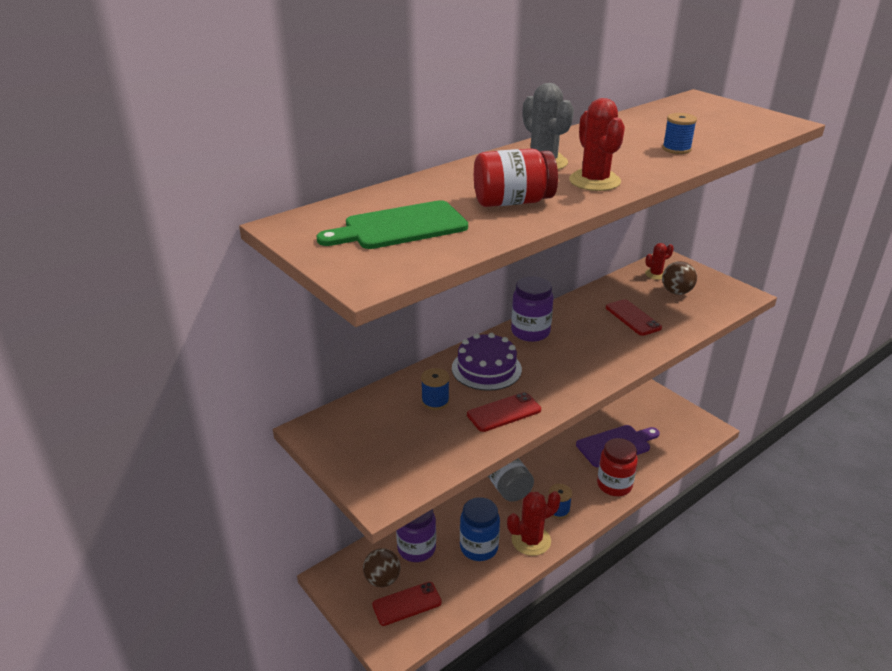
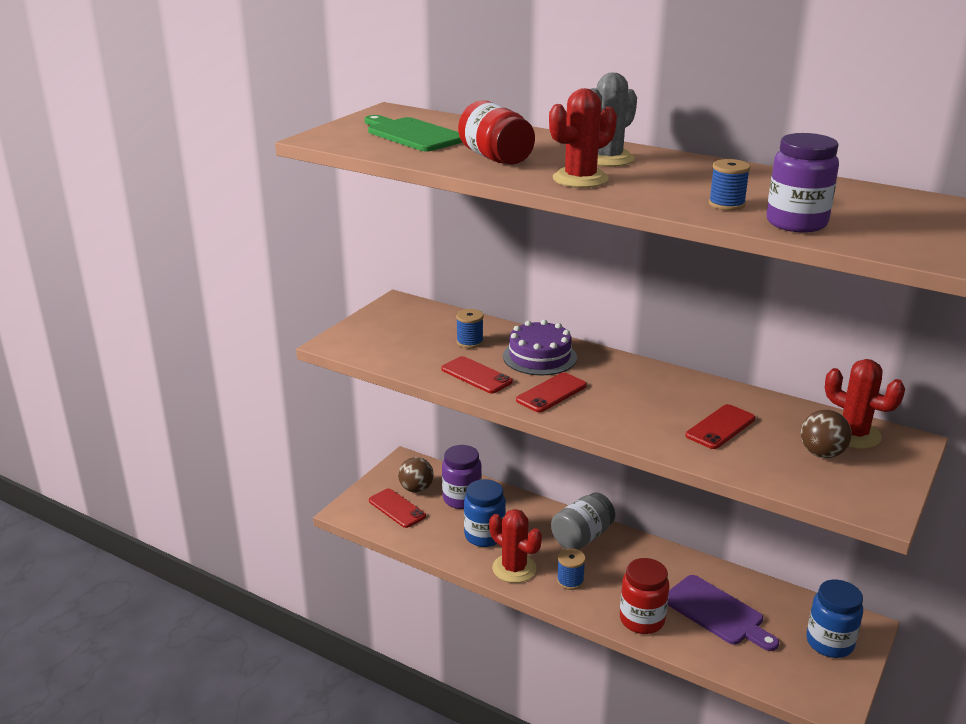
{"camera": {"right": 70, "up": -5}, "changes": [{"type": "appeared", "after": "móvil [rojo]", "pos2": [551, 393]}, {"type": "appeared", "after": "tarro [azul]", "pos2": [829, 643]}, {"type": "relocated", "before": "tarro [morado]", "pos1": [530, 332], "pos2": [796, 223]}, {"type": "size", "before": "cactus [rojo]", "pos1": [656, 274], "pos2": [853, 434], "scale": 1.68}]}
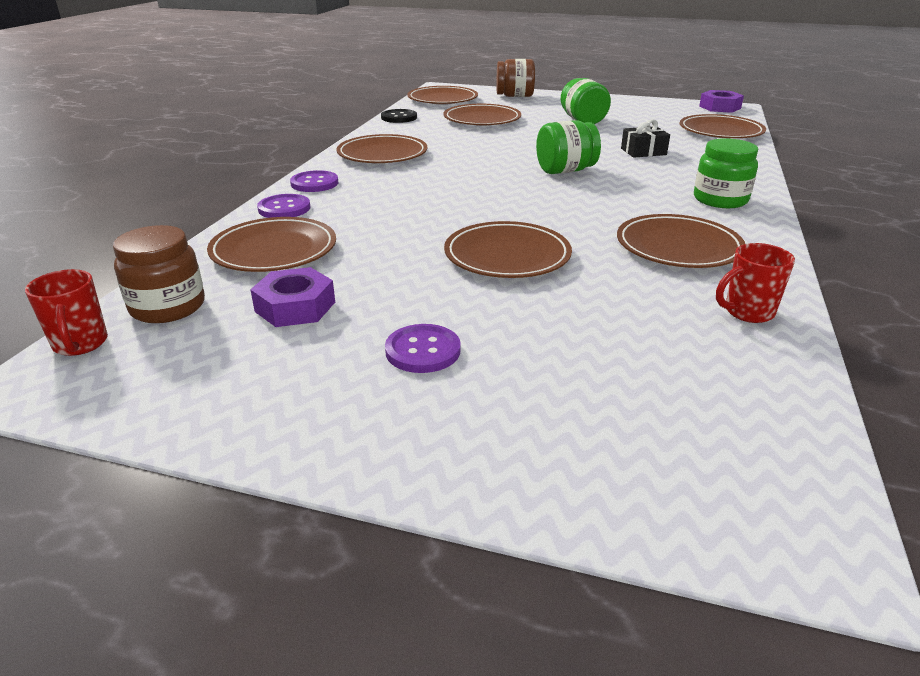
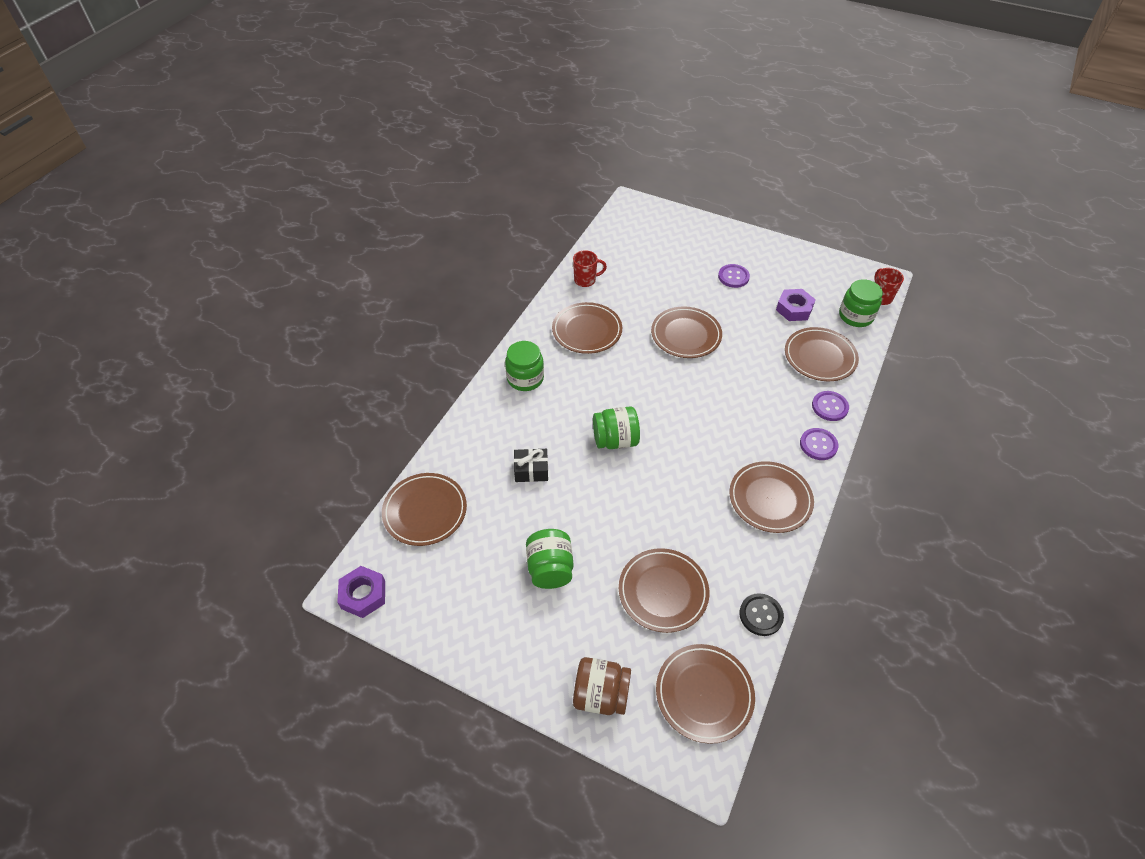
{"camera": {"right": -170, "up": 20}, "changes": [{"type": "colour", "before": "tarro [marrón]", "after": "tarro [verde]", "pos1": [168, 307], "pos2": [855, 316]}]}
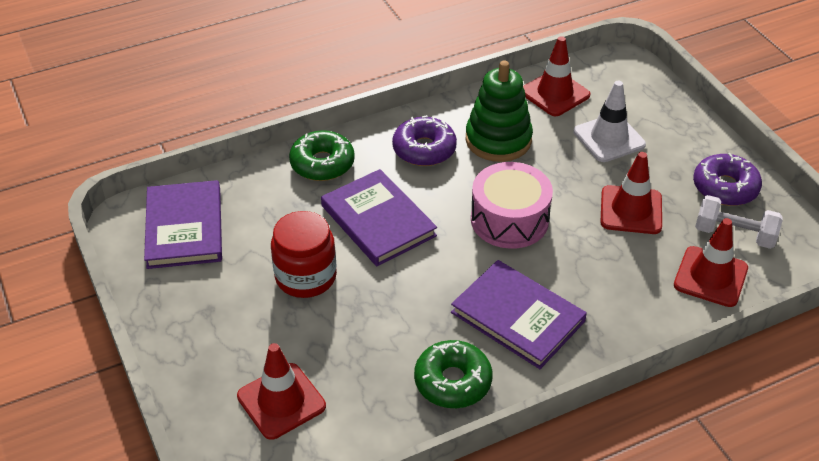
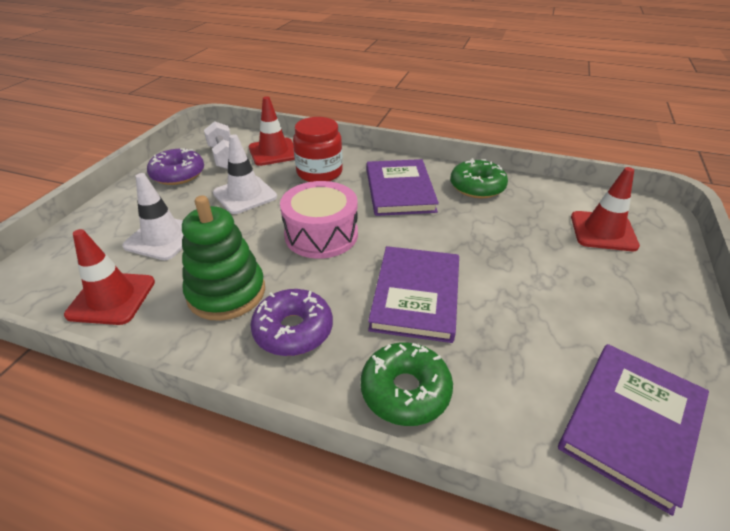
{"camera": {"right": -135, "up": -5}, "changes": [{"type": "relocated", "before": "tarro [rojo]", "pos1": [306, 277], "pos2": [319, 172]}, {"type": "colour", "before": "cono de tráfico [rojo]", "after": "cono de tráfico [blanco]", "pos1": [631, 210], "pos2": [245, 195]}]}
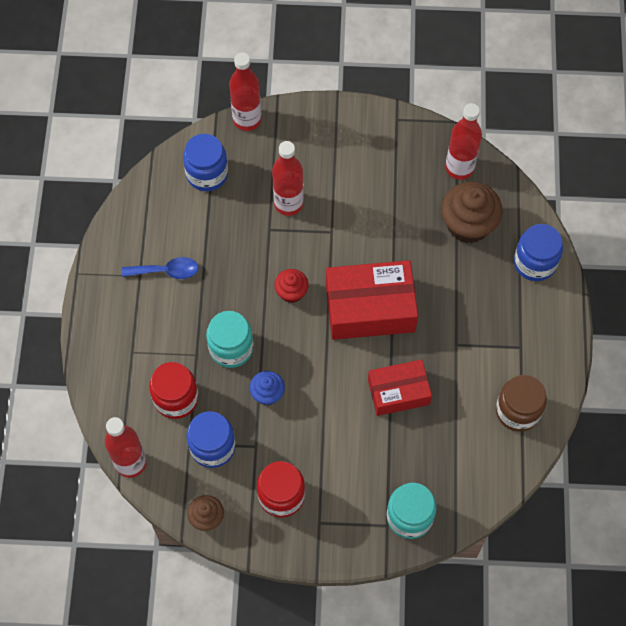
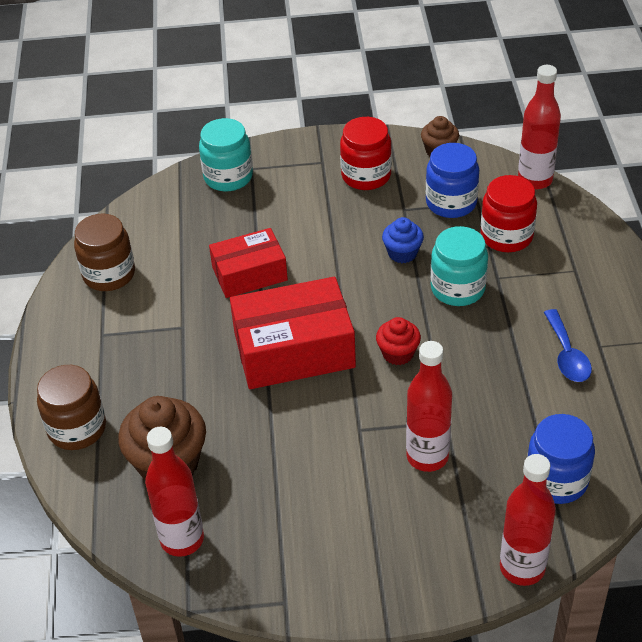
{"camera": {"right": 175, "up": -20}, "changes": [{"type": "colour", "before": "tarro [azul]", "after": "tarro [marrón]", "pos1": [534, 263], "pos2": [77, 428]}, {"type": "spun", "before": "cuchara [azul]", "pos1": [166, 271], "pos2": [567, 355], "turn": -90}]}
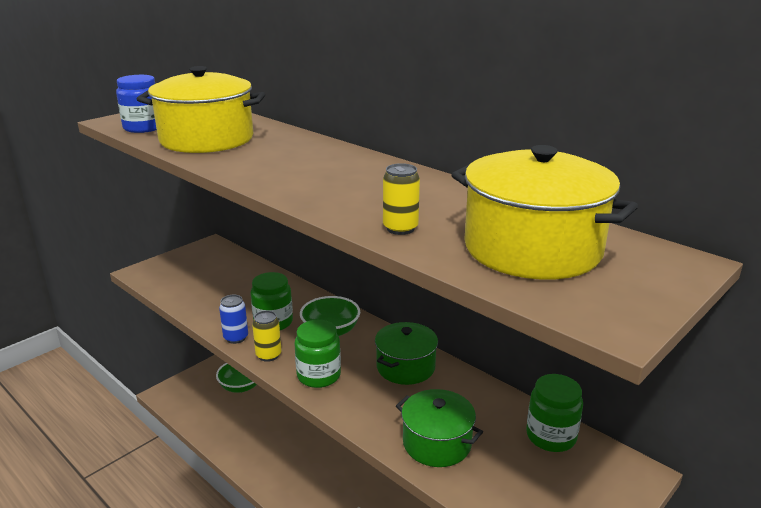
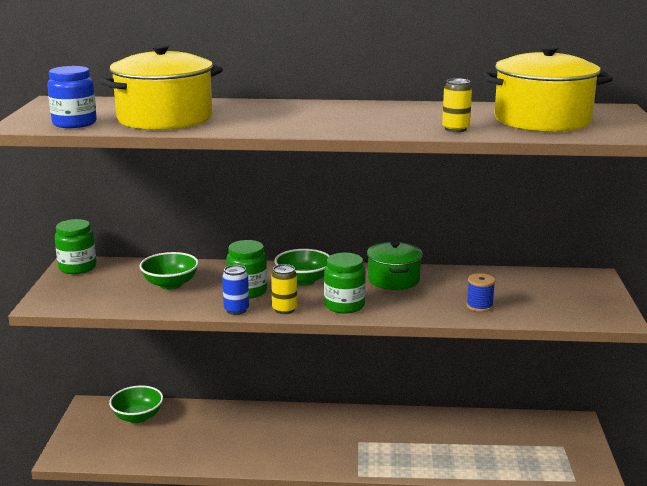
{"camera": {"right": -40, "up": -5}, "changes": [{"type": "appeared", "after": "cuenco [verde]", "pos2": [170, 284]}, {"type": "relocated", "before": "tarro [verde]", "pos1": [551, 436], "pos2": [77, 267]}, {"type": "exchanged", "before": "olla [verde]", "after": "carrete [azul]", "pos1": [437, 443], "pos2": [479, 306]}]}
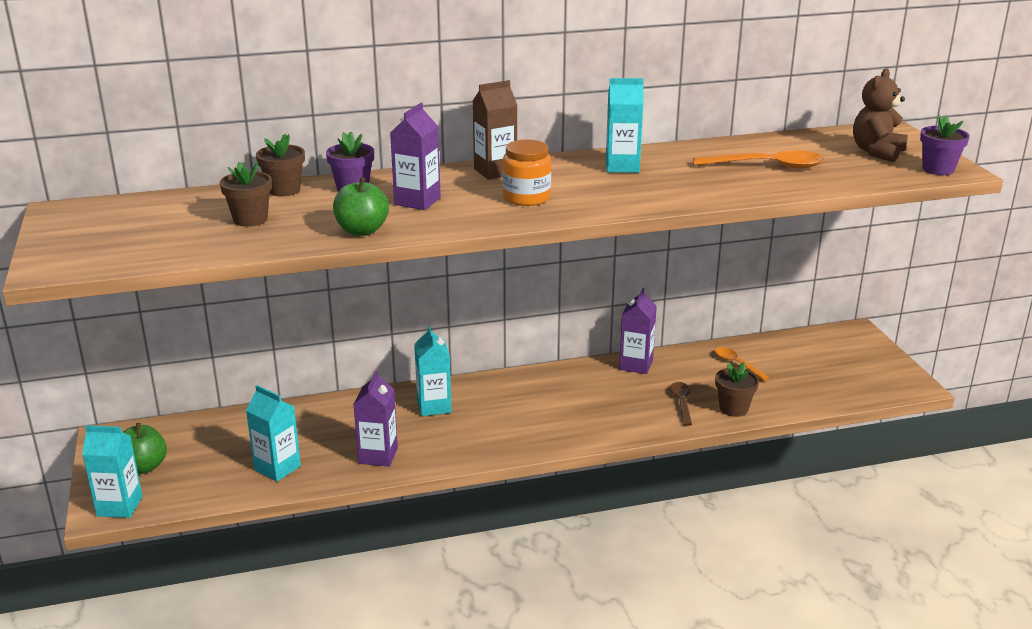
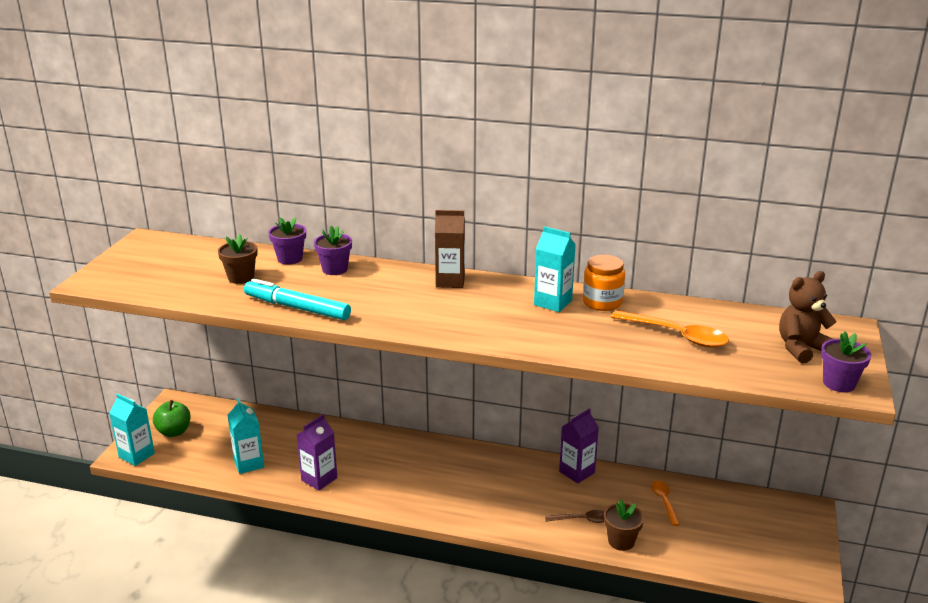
{"camera": {"right": 30, "up": 0}, "changes": [{"type": "missing", "before": "cartón de leche [morado]", "pos1": [417, 201]}, {"type": "missing", "before": "cartón de leche [turquesa]", "pos1": [434, 406]}, {"type": "relocated", "before": "tarro [naranja]", "pos1": [526, 198], "pos2": [602, 302]}, {"type": "exchanged", "before": "manzana [verde]", "after": "rotulador [turquesa]", "pos1": [362, 231], "pos2": [297, 308]}, {"type": "colour", "before": "maceta [marrón]", "after": "maceta [morado]", "pos1": [284, 190], "pos2": [290, 259]}, {"type": "spun", "before": "cuchara [marrón]", "pos1": [681, 403], "pos2": [582, 520], "turn": 60}]}
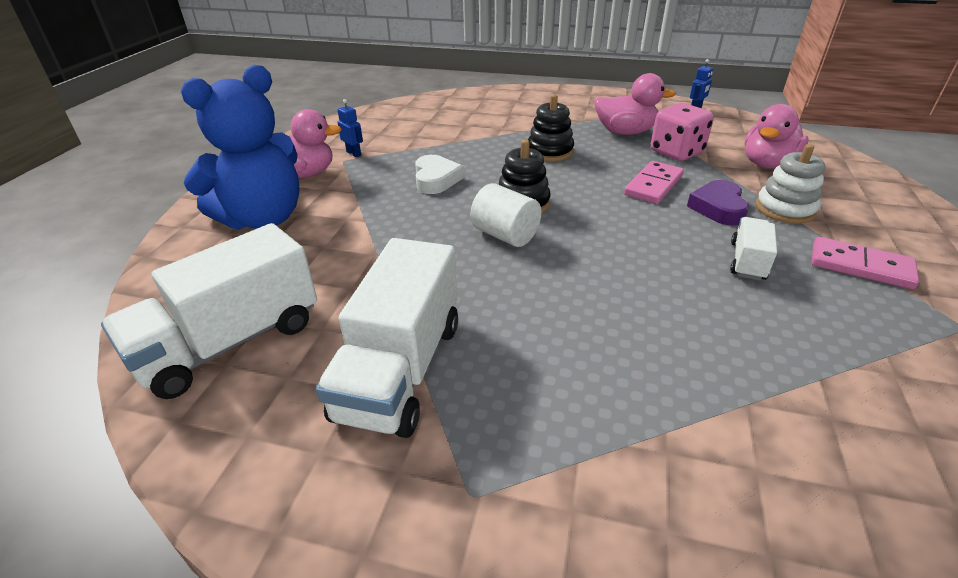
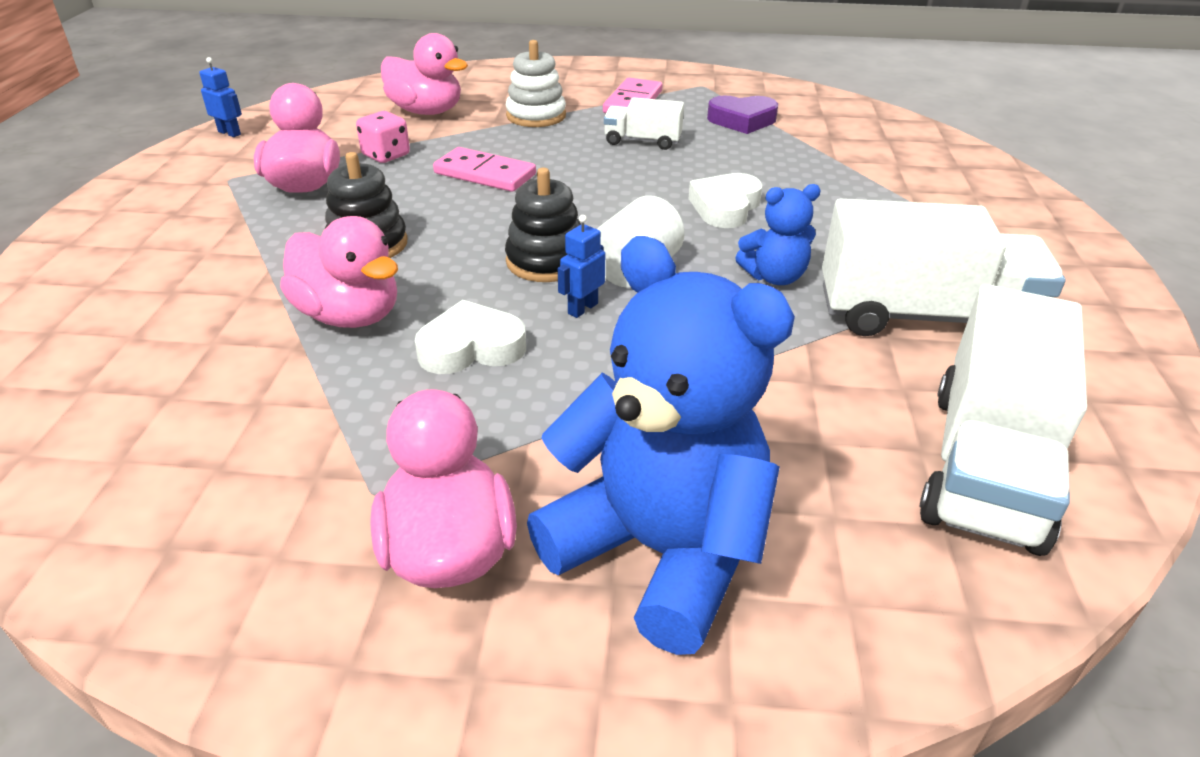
{"camera": {"right": -100, "up": 0}, "changes": [{"type": "appeared", "after": "pato [rosa]", "pos2": [350, 315]}, {"type": "appeared", "after": "corazón [blanco]", "pos2": [725, 207]}, {"type": "appeared", "after": "osito [azul]", "pos2": [774, 277]}, {"type": "relocated", "before": "robot [azul]", "pos1": [354, 153], "pos2": [582, 308]}, {"type": "relocated", "before": "corazón [morado]", "pos1": [718, 208], "pos2": [742, 120]}, {"type": "spun", "before": "camión [blanco]", "pos1": [230, 342], "pos2": [985, 465], "turn": 75}, {"type": "size", "before": "dado [rosa]", "pos1": [676, 152], "pos2": [386, 155], "scale": 0.64}]}
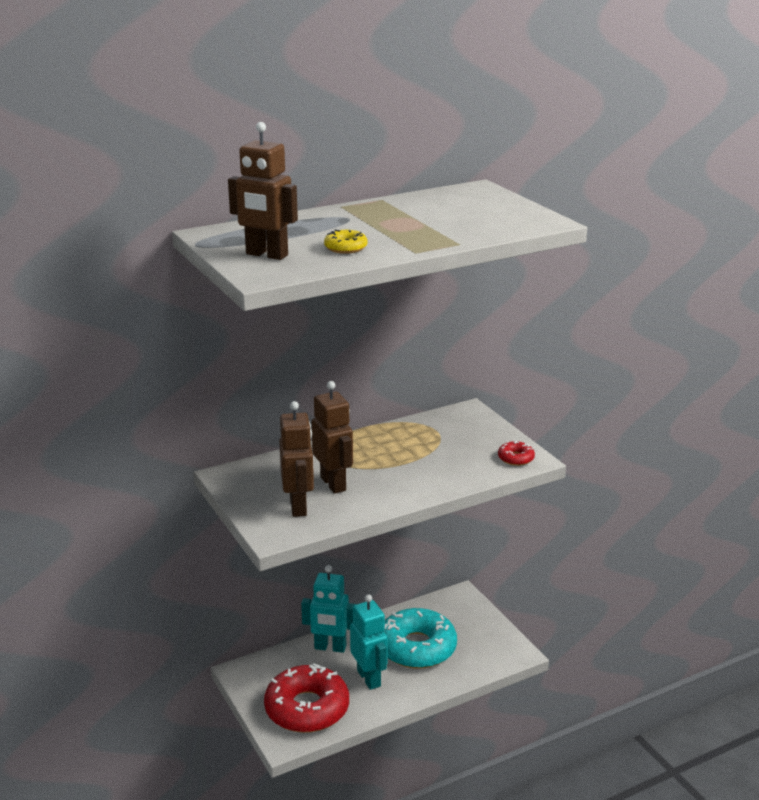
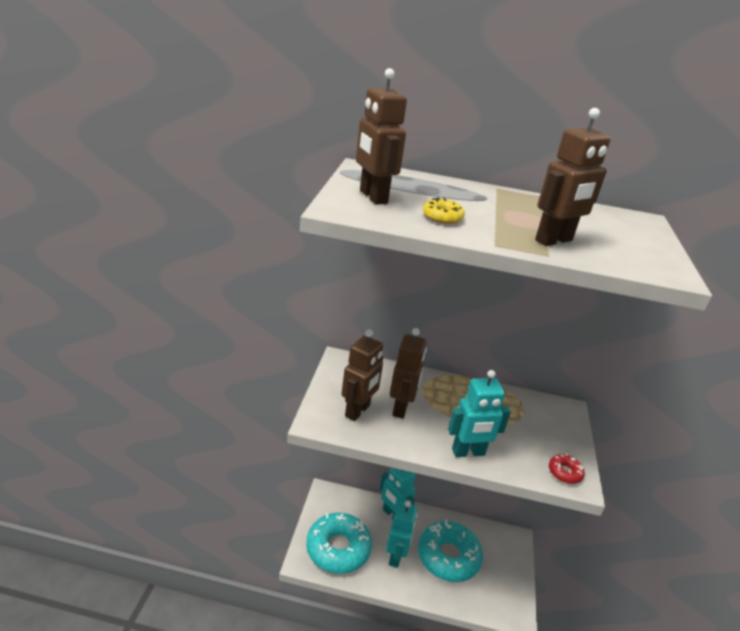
{"camera": {"right": 35, "up": 5}, "changes": [{"type": "appeared", "after": "robot [turquesa]", "pos2": [468, 452]}, {"type": "appeared", "after": "robot [marrón]", "pos2": [554, 241]}, {"type": "colour", "before": "rosquilla [rojo]", "after": "rosquilla [turquesa]", "pos1": [307, 708], "pos2": [338, 548]}]}
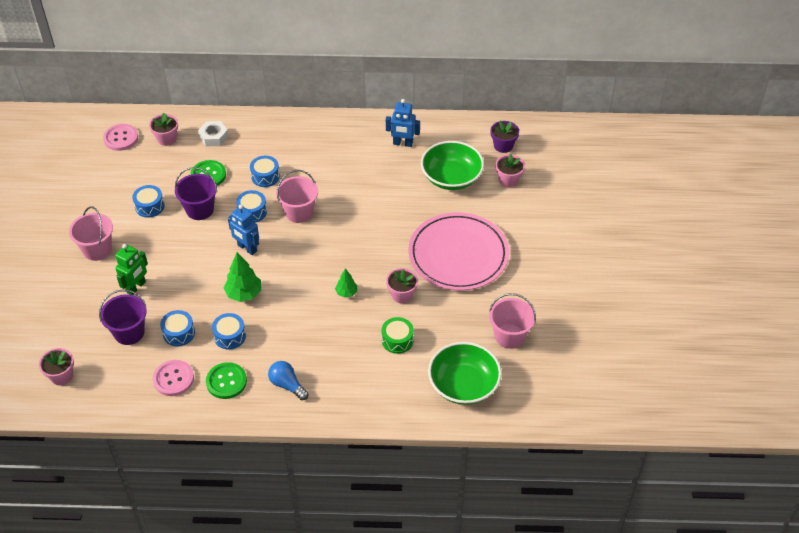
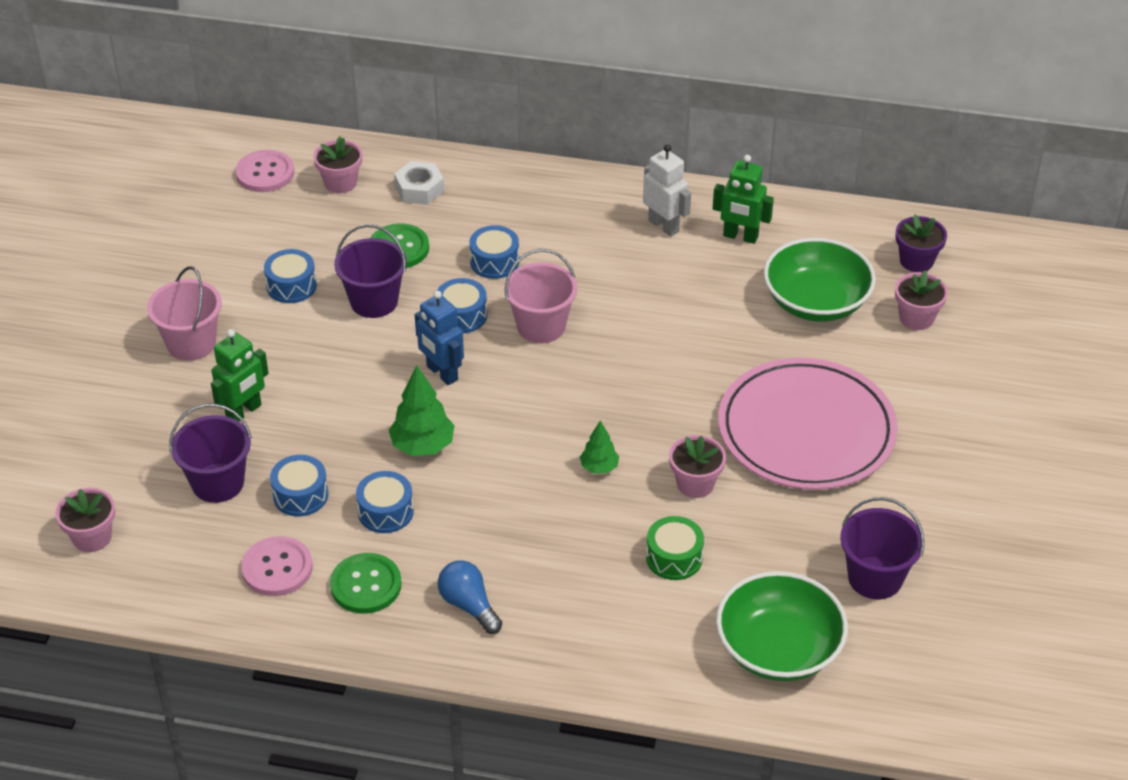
{"camera": {"right": 10, "up": -5}, "changes": [{"type": "appeared", "after": "robot [blanco]", "pos2": [664, 226]}, {"type": "colour", "before": "robot [azul]", "after": "robot [verde]", "pos1": [403, 143], "pos2": [740, 237]}, {"type": "colour", "before": "balde [rosa]", "after": "balde [morado]", "pos1": [509, 336], "pos2": [875, 578]}]}
